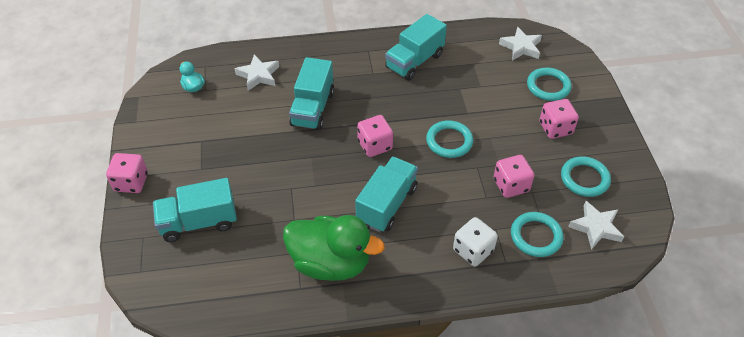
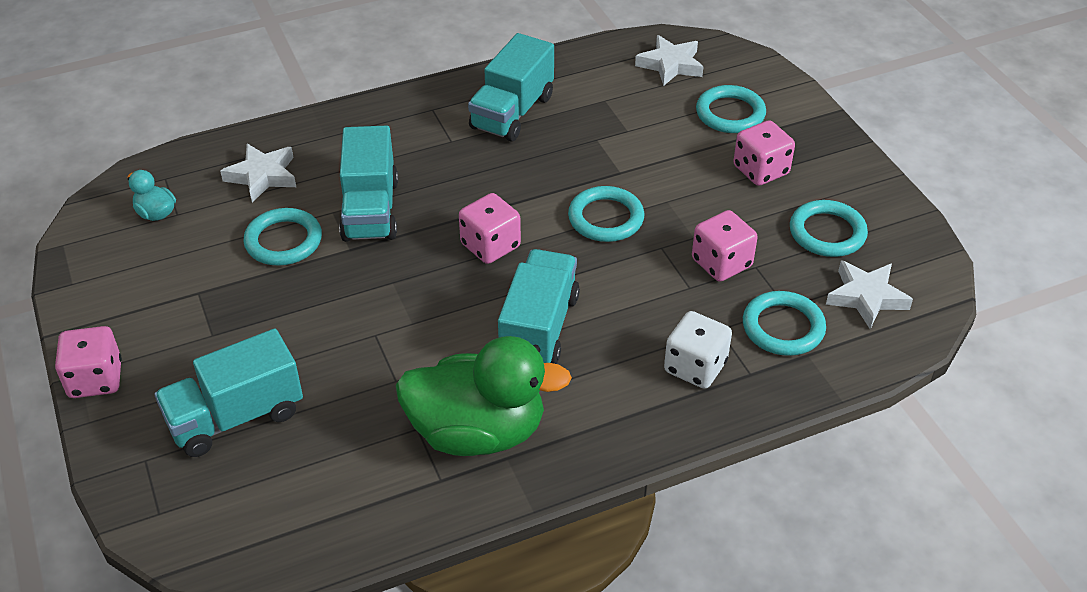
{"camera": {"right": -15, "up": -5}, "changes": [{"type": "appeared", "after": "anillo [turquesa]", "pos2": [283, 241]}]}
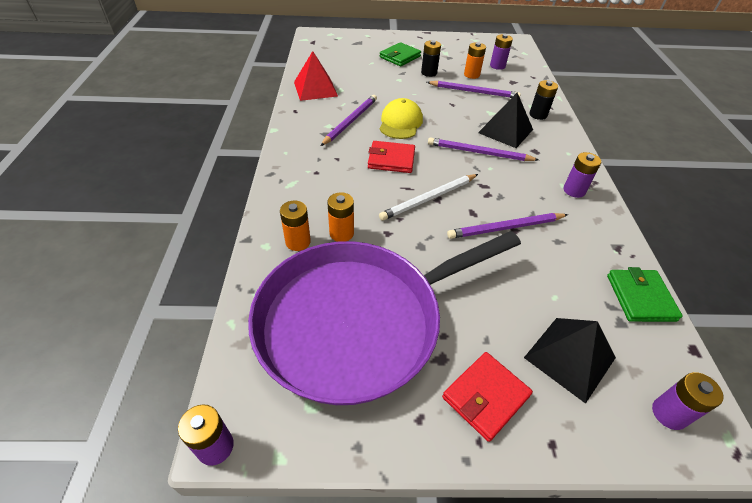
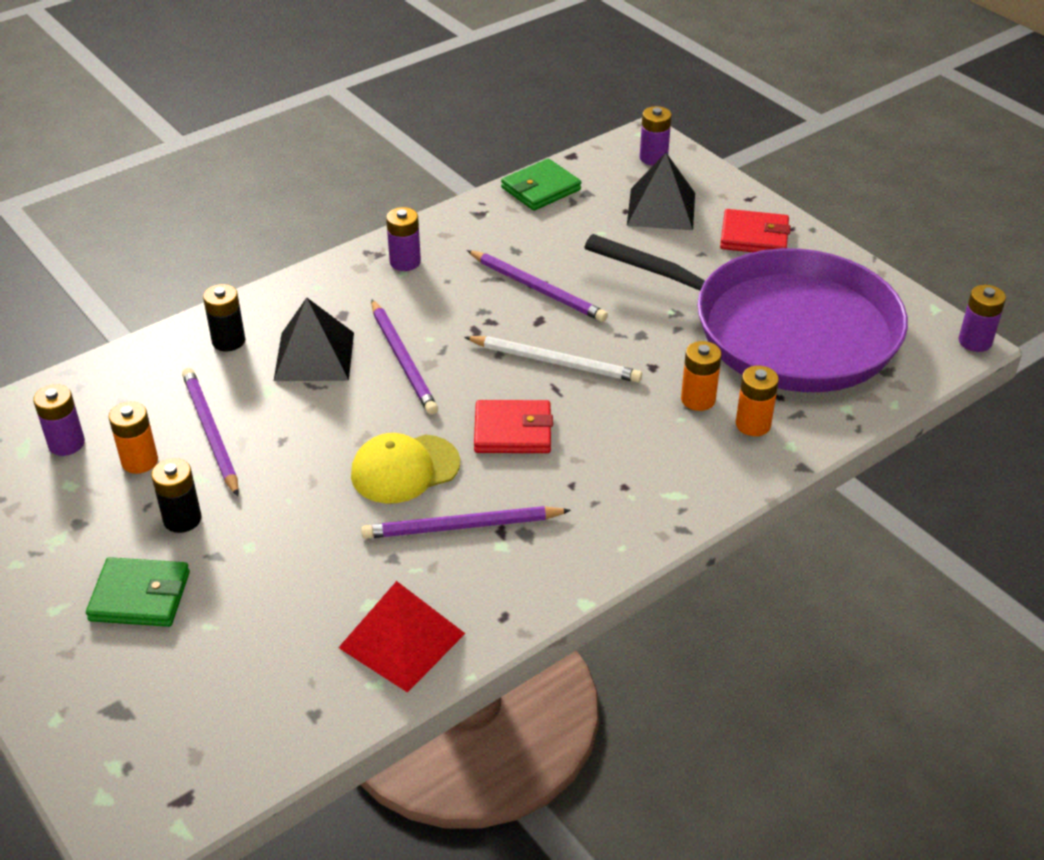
{"camera": {"right": -125, "up": -5}, "changes": [{"type": "spun", "before": "cartera [rojo]", "pos1": [391, 159], "pos2": [513, 431], "turn": -60}]}
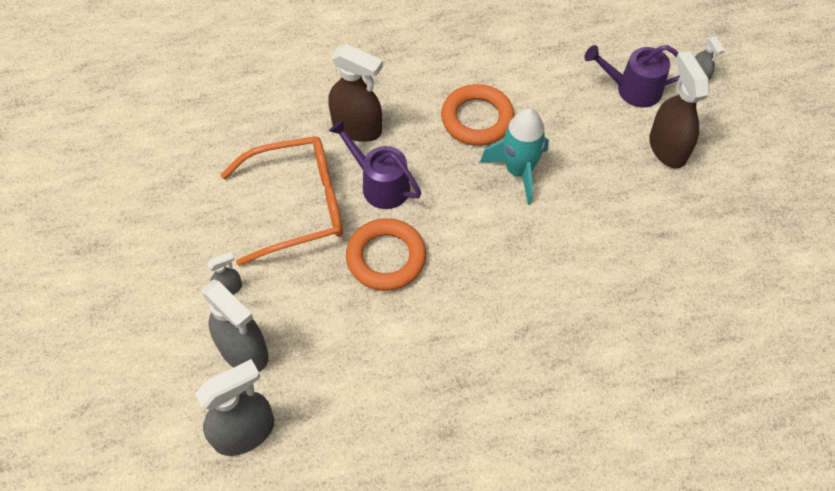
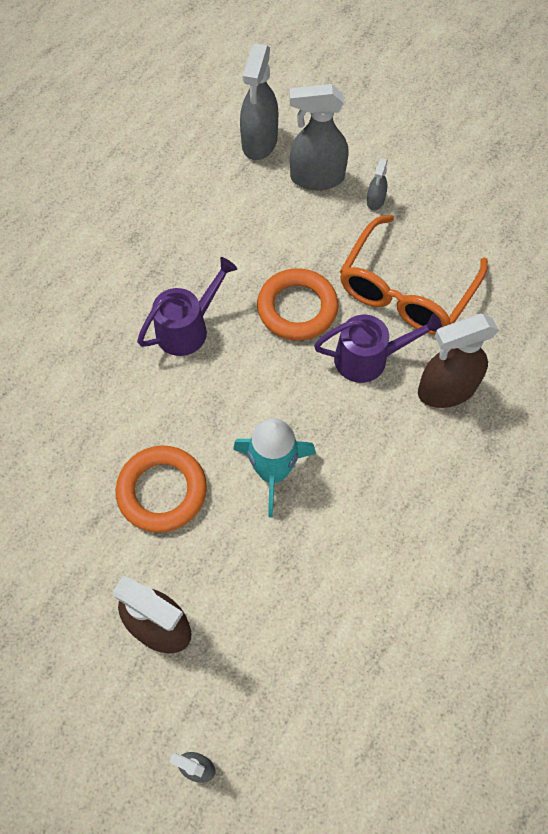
{"camera": {"right": 135, "up": 5}, "changes": [{"type": "relocated", "before": "anillo [naranja]", "pos1": [477, 119], "pos2": [162, 491]}, {"type": "relocated", "before": "regadera [morado]", "pos1": [632, 89], "pos2": [188, 328]}]}
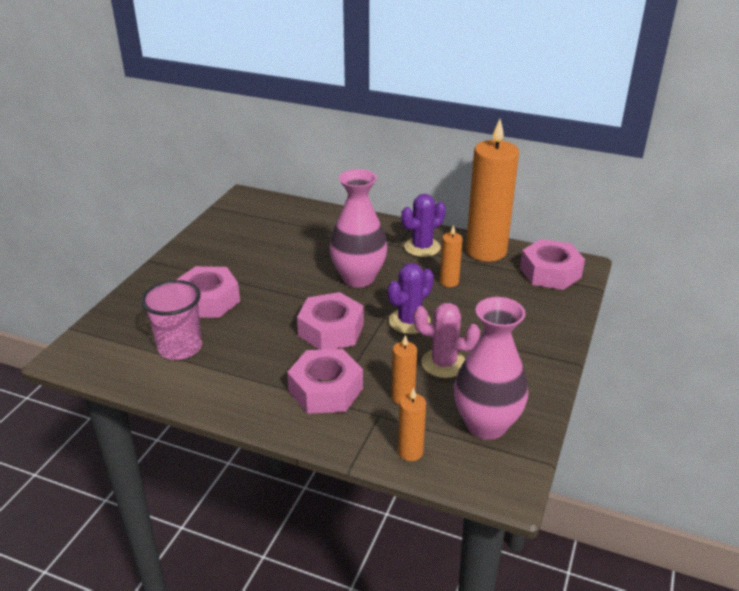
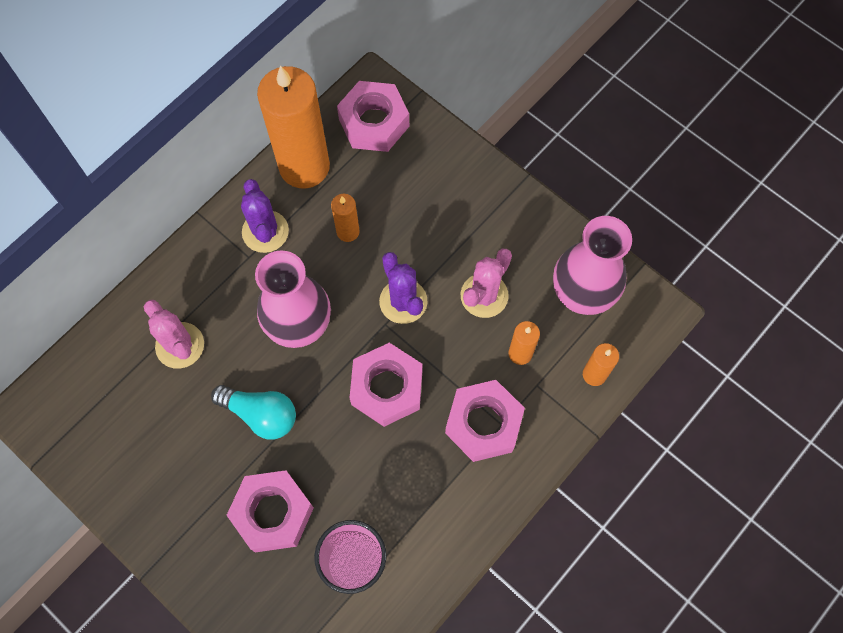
{"camera": {"right": -70, "up": 35}, "changes": [{"type": "appeared", "after": "cactus [rosa]", "pos2": [180, 345]}, {"type": "appeared", "after": "bombilla [turquesa]", "pos2": [261, 414]}]}
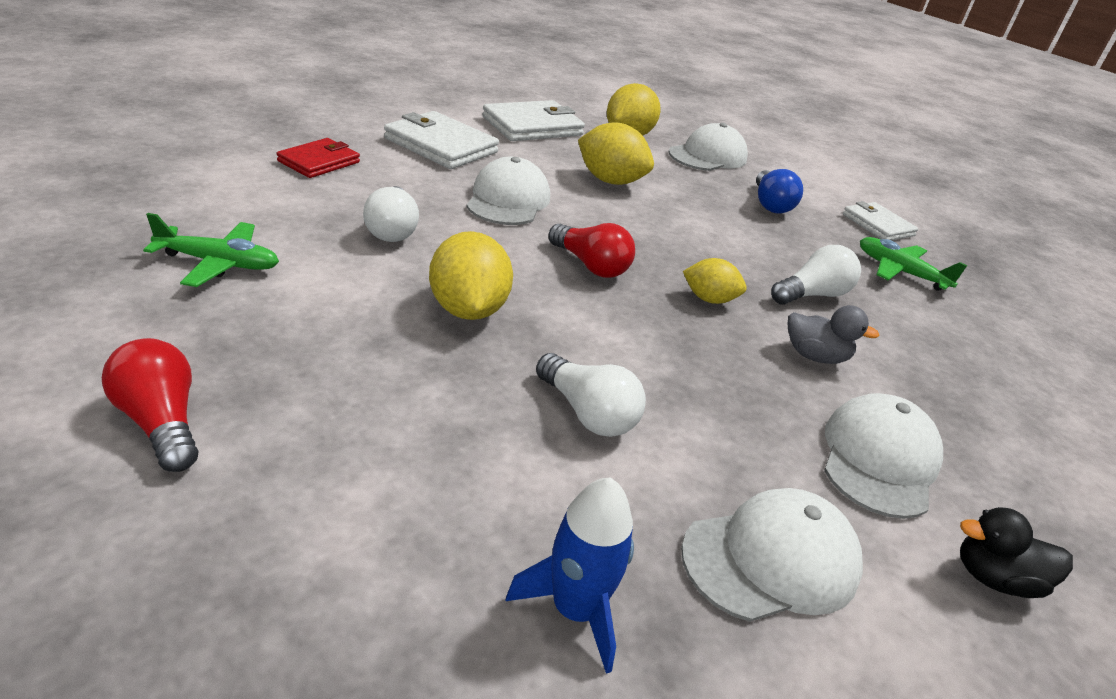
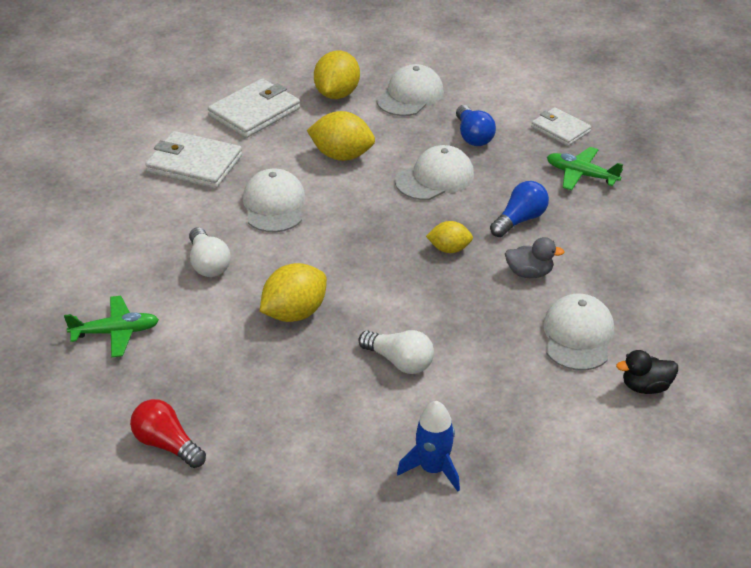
{"camera": {"right": -10, "up": 5}, "changes": [{"type": "missing", "before": "cartera [rojo]", "pos1": [319, 162]}, {"type": "missing", "before": "bombilla [rojo]", "pos1": [590, 265]}, {"type": "relocated", "before": "gorra [blanco]", "pos1": [771, 559], "pos2": [435, 178]}, {"type": "colour", "before": "bombilla [blanco]", "after": "bombilla [azul]", "pos1": [812, 295], "pos2": [520, 220]}, {"type": "spun", "before": "limón [amarillo]", "pos1": [468, 310], "pos2": [294, 313], "turn": 75}]}
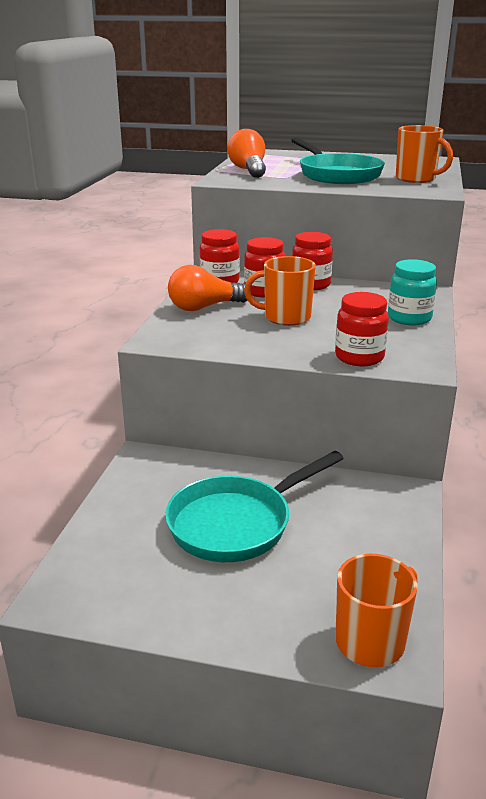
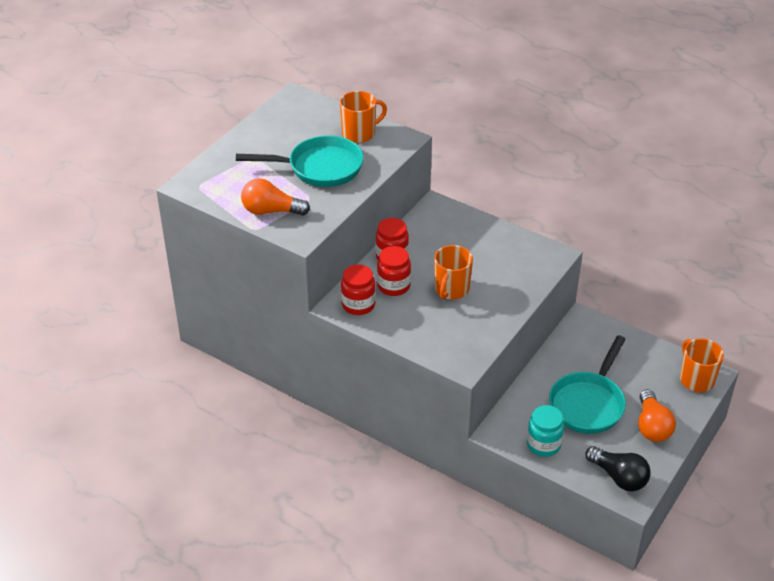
{"camera": {"right": -70, "up": 15}, "changes": [{"type": "missing", "before": "tarro [rojo]", "pos1": [359, 357]}, {"type": "appeared", "after": "bombilla [negro]", "pos2": [619, 477]}, {"type": "relocated", "before": "bombilla [naranja]", "pos1": [204, 307], "pos2": [652, 426]}, {"type": "relocated", "before": "tarro [turquesa]", "pos1": [409, 318], "pos2": [543, 444]}, {"type": "spun", "before": "sartén [turquesa]", "pos1": [237, 523], "pos2": [588, 403], "turn": 45}]}
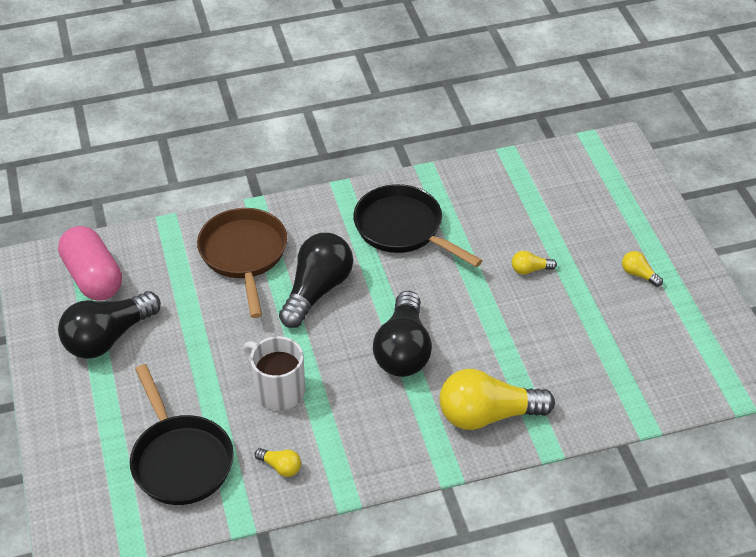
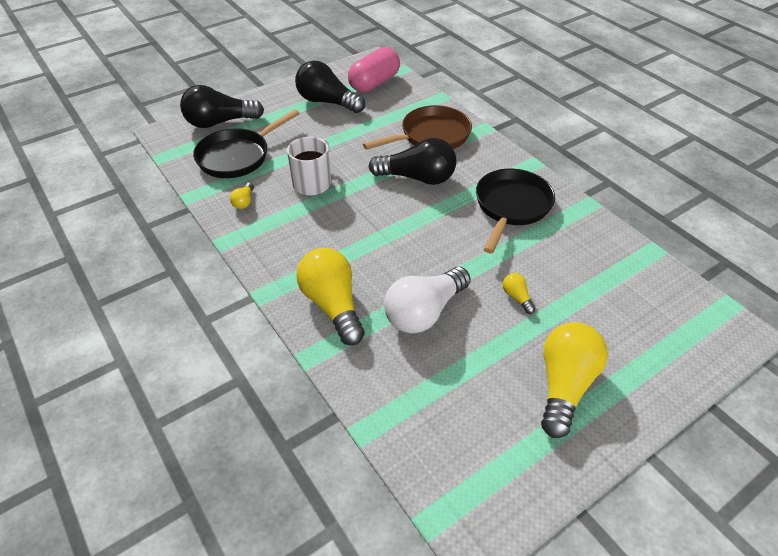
{"camera": {"right": 70, "up": 0}, "changes": [{"type": "appeared", "after": "bombilla [blanco]", "pos2": [424, 312]}, {"type": "relocated", "before": "bombilla [negro]", "pos1": [403, 350], "pos2": [219, 122]}, {"type": "size", "before": "bombilla [amarillo]", "pos1": [639, 274], "pos2": [564, 385], "scale": 2.3}]}
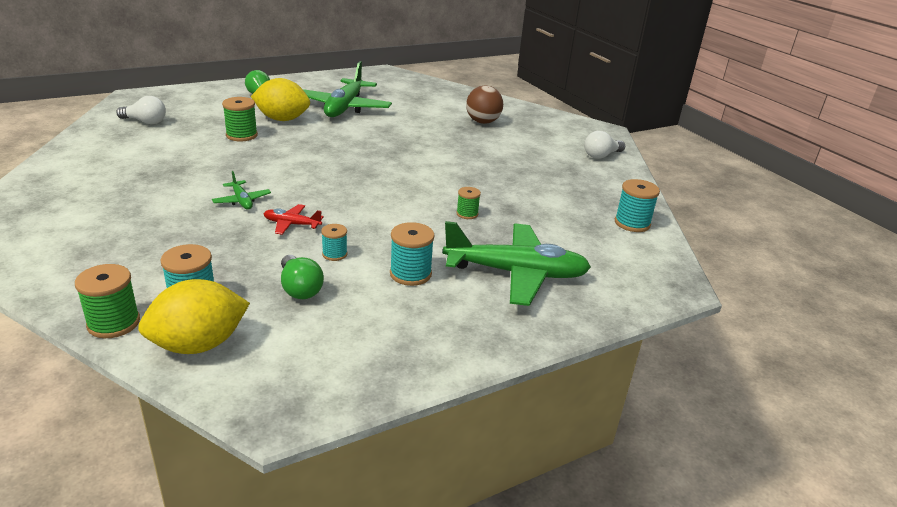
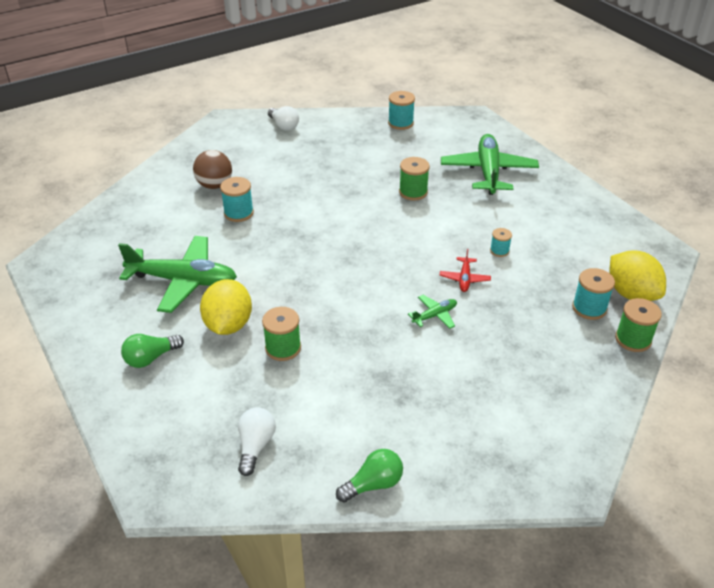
{"camera": {"right": -90, "up": 10}, "changes": [{"type": "relocated", "before": "bombilla [verde]", "pos1": [300, 288], "pos2": [373, 484]}, {"type": "relocated", "before": "carrete [turquesa]", "pos1": [410, 274], "pos2": [238, 213]}, {"type": "size", "before": "carrete [verde]", "pos1": [467, 214], "pos2": [413, 192], "scale": 1.63}]}
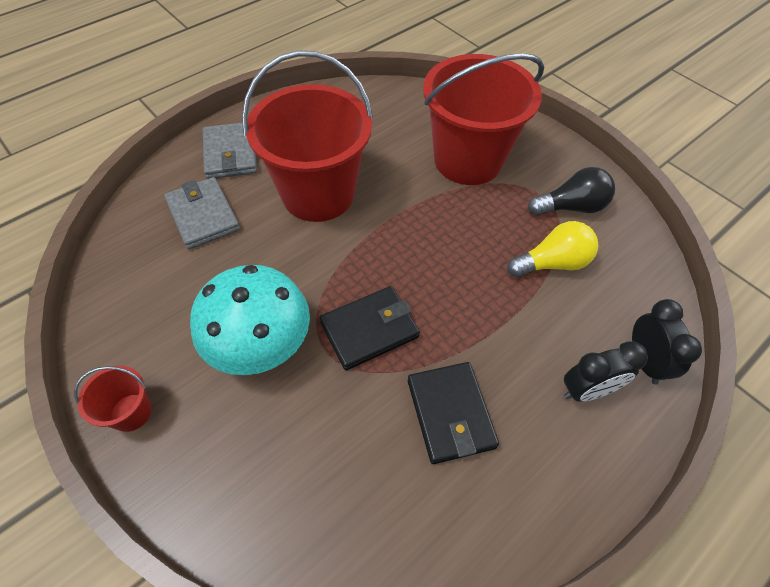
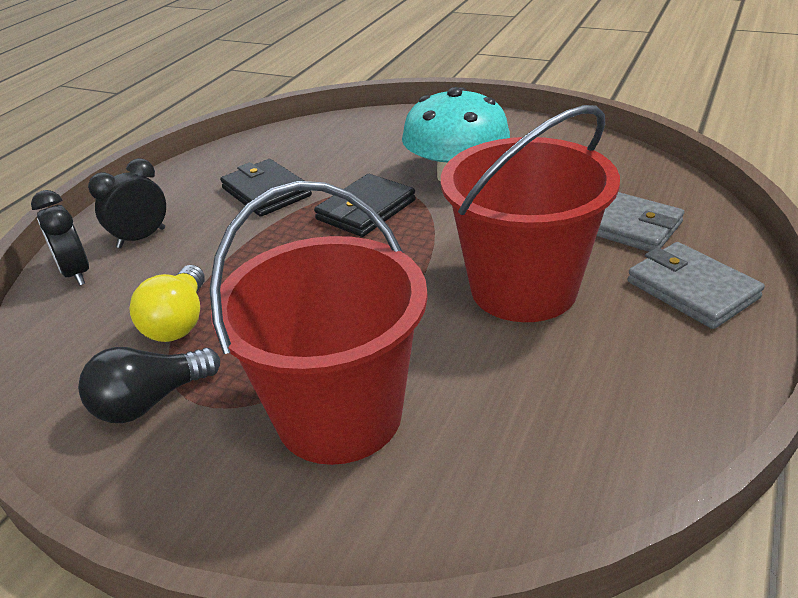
{"camera": {"right": 160, "up": -20}, "changes": [{"type": "missing", "before": "balde [rojo]", "pos1": [131, 412]}, {"type": "spun", "before": "bombilla [amarillo]", "pos1": [552, 263], "pos2": [179, 322], "turn": -45}]}
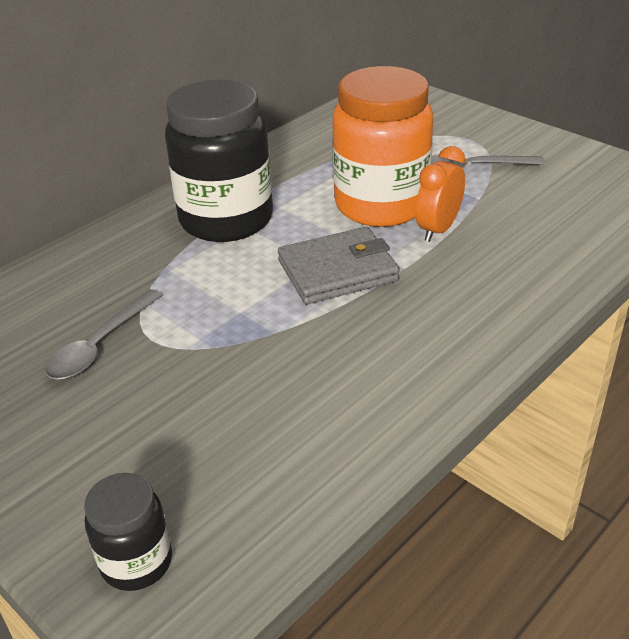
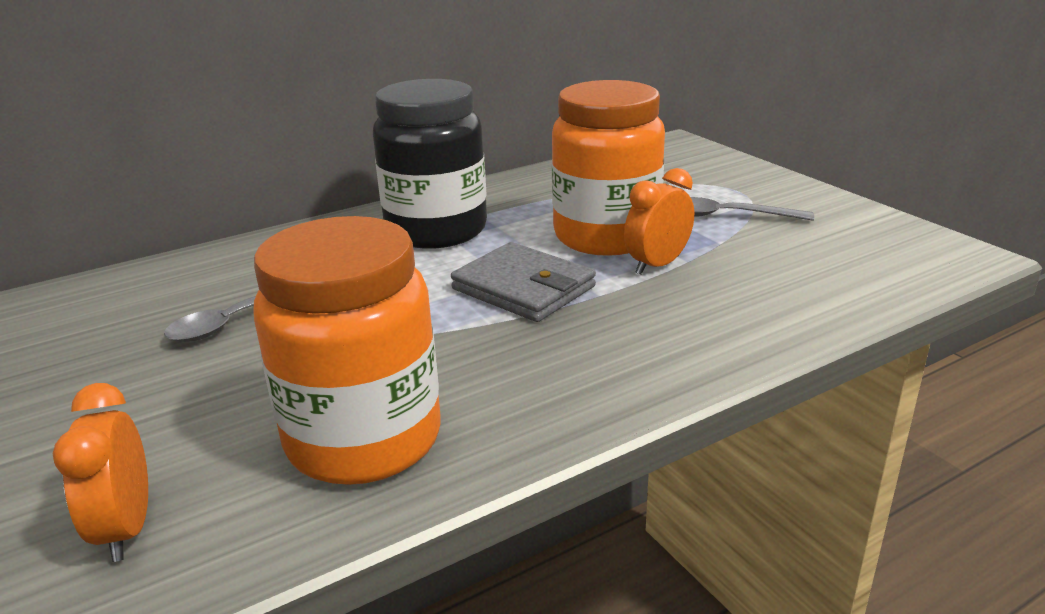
{"camera": {"right": 15, "up": -10}, "changes": [{"type": "appeared", "after": "tarro [naranja]", "pos2": [364, 440]}, {"type": "exchanged", "before": "tarro [negro]", "after": "despertador [naranja]", "pos1": [136, 562], "pos2": [126, 529]}, {"type": "spun", "before": "cartera [gris]", "pos1": [337, 271], "pos2": [523, 288], "turn": 45}]}
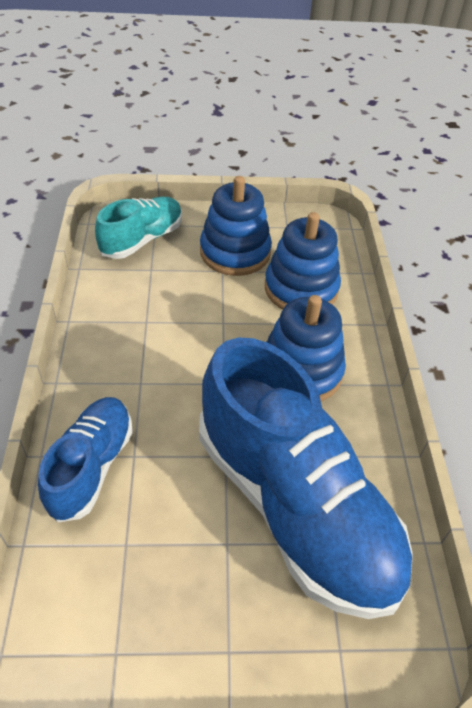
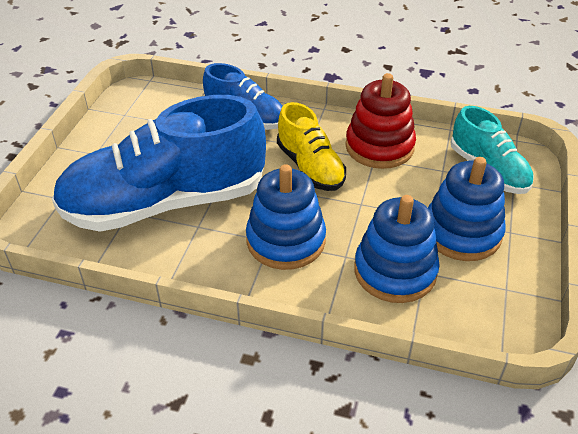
{"camera": {"right": 110, "up": -5}, "changes": [{"type": "appeared", "after": "zapato [amarillo]", "pos2": [310, 167]}, {"type": "appeared", "after": "juguete apilable [rojo]", "pos2": [379, 147]}]}
